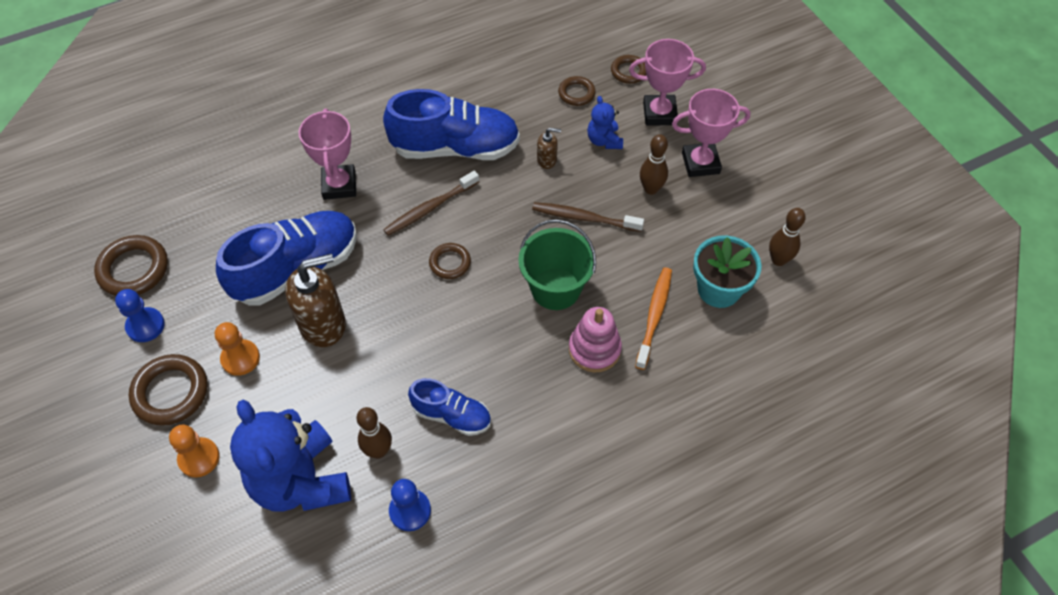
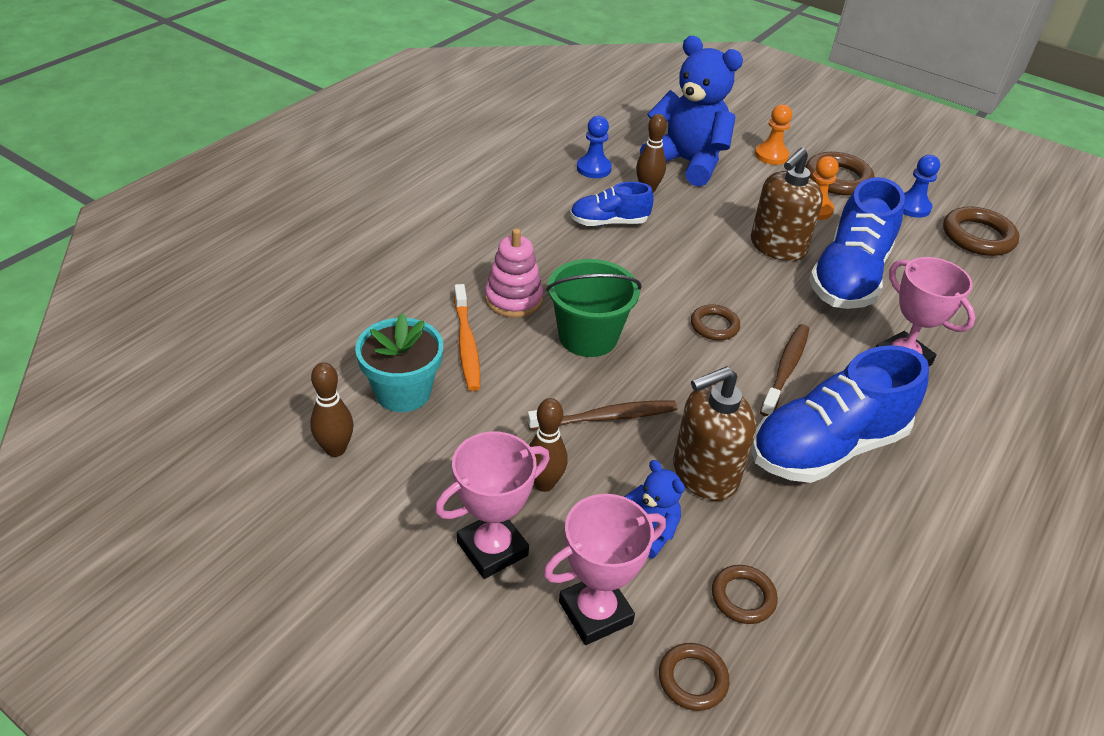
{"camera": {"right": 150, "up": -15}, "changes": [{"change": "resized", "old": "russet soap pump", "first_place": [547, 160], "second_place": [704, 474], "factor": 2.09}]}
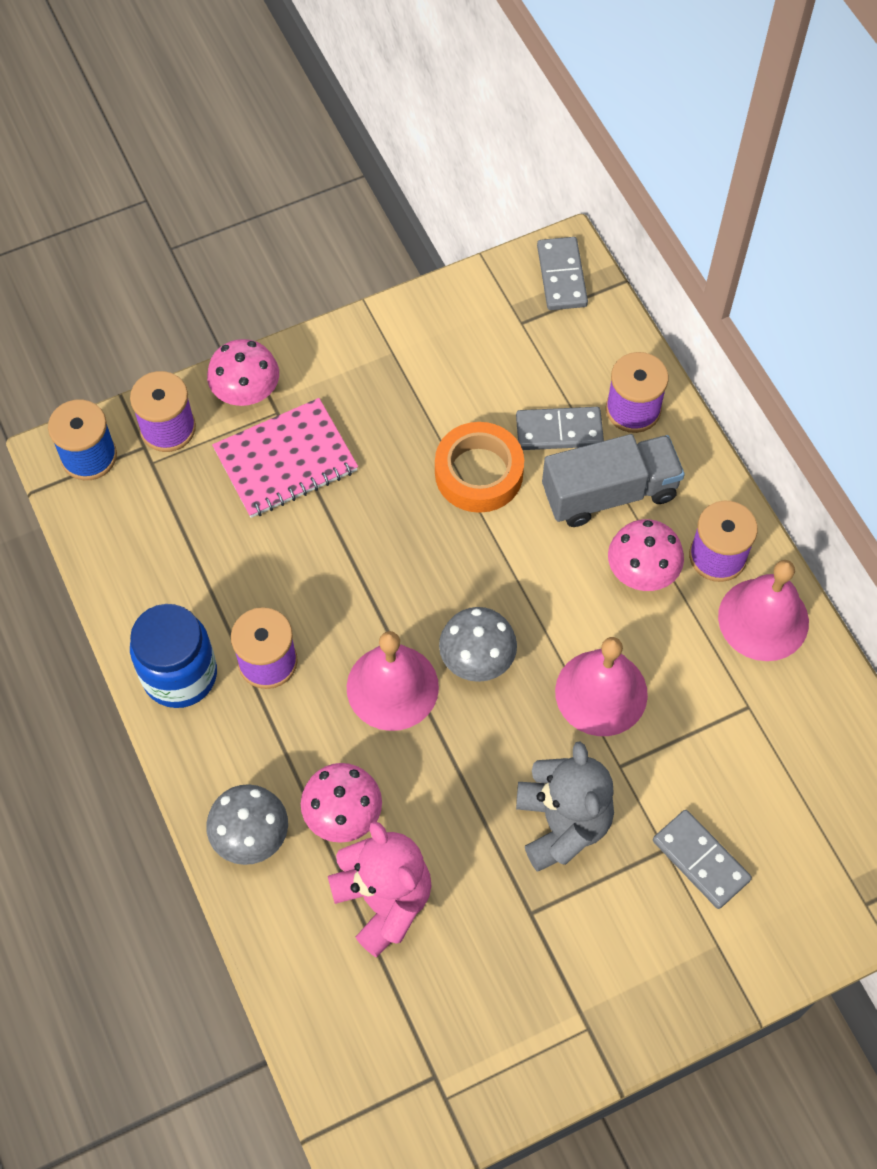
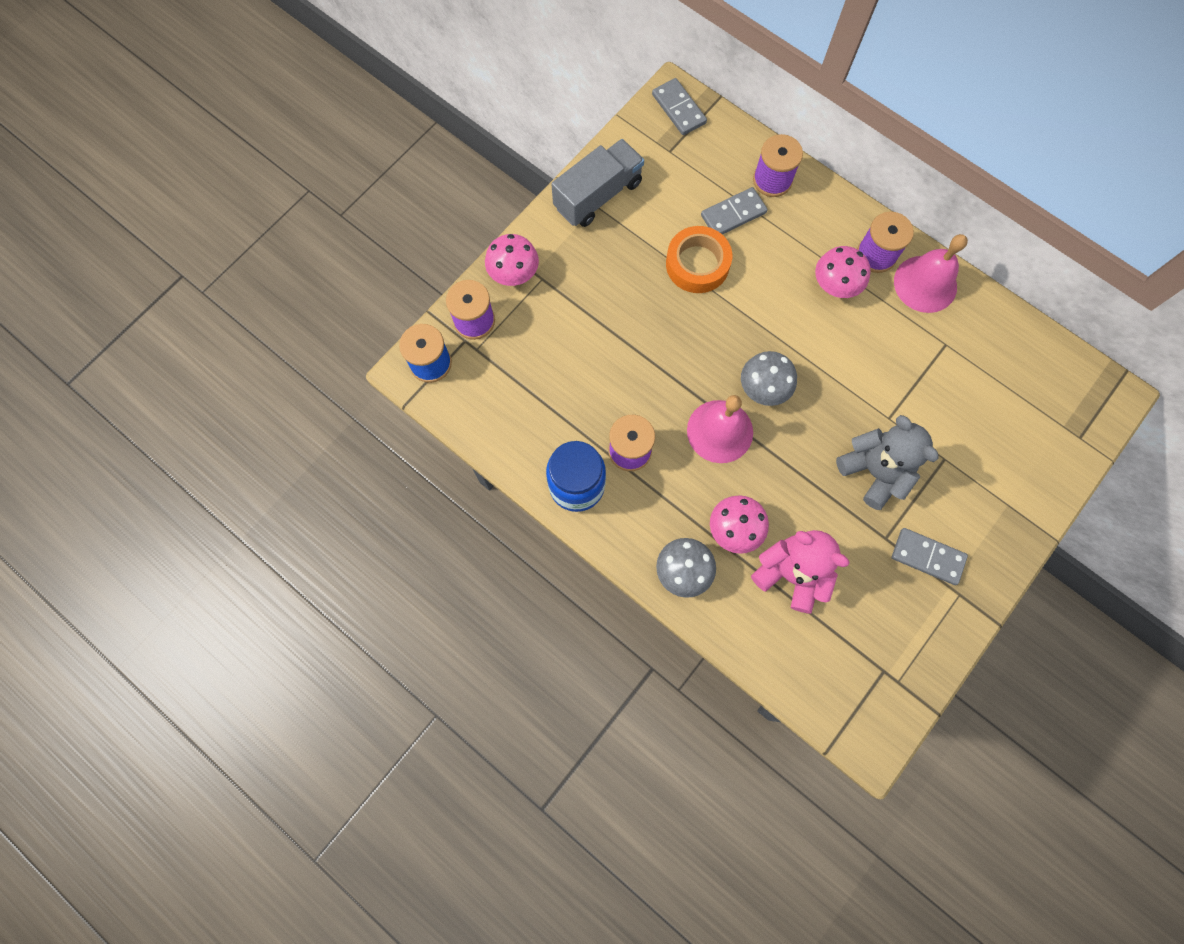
{"camera": {"right": -25, "up": 10}, "changes": [{"change": "removed", "old": "rosy notebook", "first_place": [285, 460]}, {"change": "removed", "old": "rosy school bell", "first_place": [601, 692]}, {"change": "moved", "old": "ash-grey toy truck", "first_place": [609, 493], "second_place": [598, 195]}, {"change": "moved", "old": "ash-grey domino", "first_place": [701, 860], "second_place": [927, 557]}]}
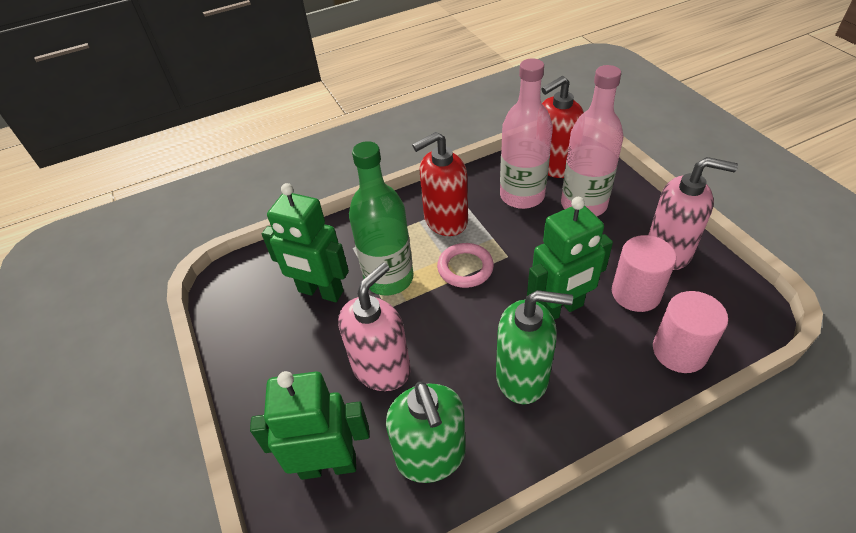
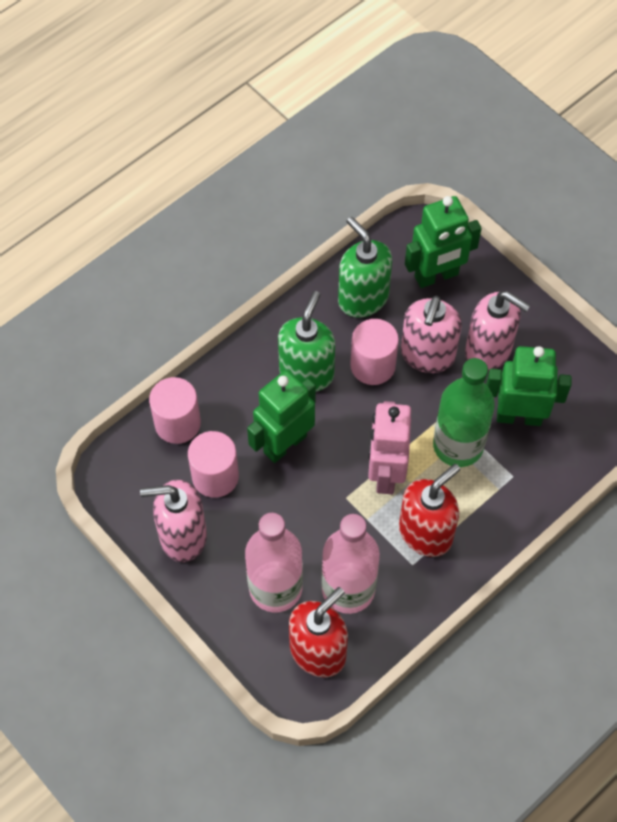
{"camera": {"right": 160, "up": 15}, "changes": [{"change": "added", "new": "rosy solid cylinder", "second_place": [372, 365]}, {"change": "added", "new": "rosy soap pump", "second_place": [488, 351]}, {"change": "replaced", "old": "rosy ring", "new": "rosy robot figure", "first_place": [465, 268], "second_place": [385, 473]}, {"change": "turned", "old": "green soap pump", "first_place": [522, 377], "second_place": [306, 372], "degrees": 120}]}
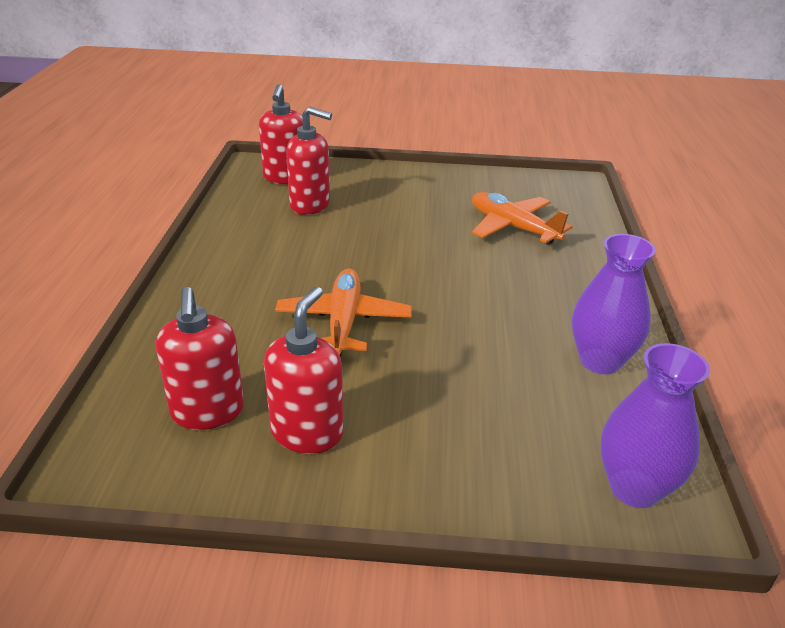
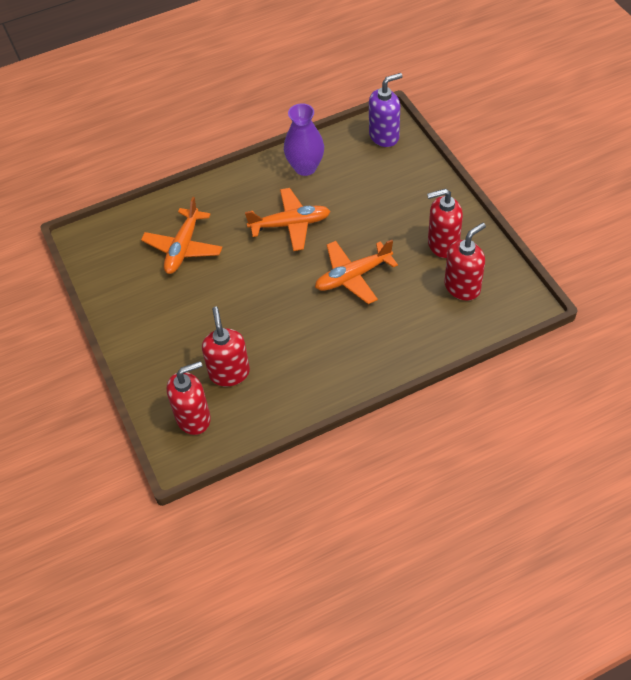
{"camera": {"right": -115, "up": 20}, "changes": [{"change": "added", "new": "orange-coloured toy plane", "second_place": [290, 224]}, {"change": "replaced", "old": "purple tall vase", "new": "purple soap pump", "first_place": [634, 488], "second_place": [384, 136]}]}
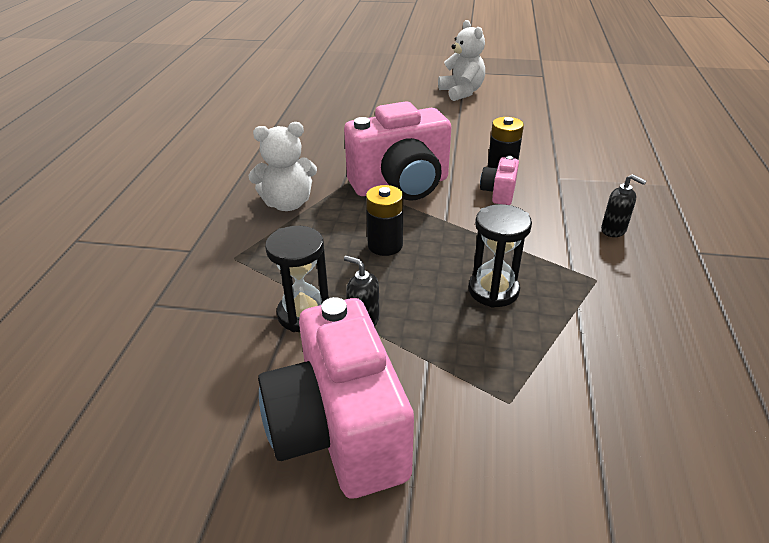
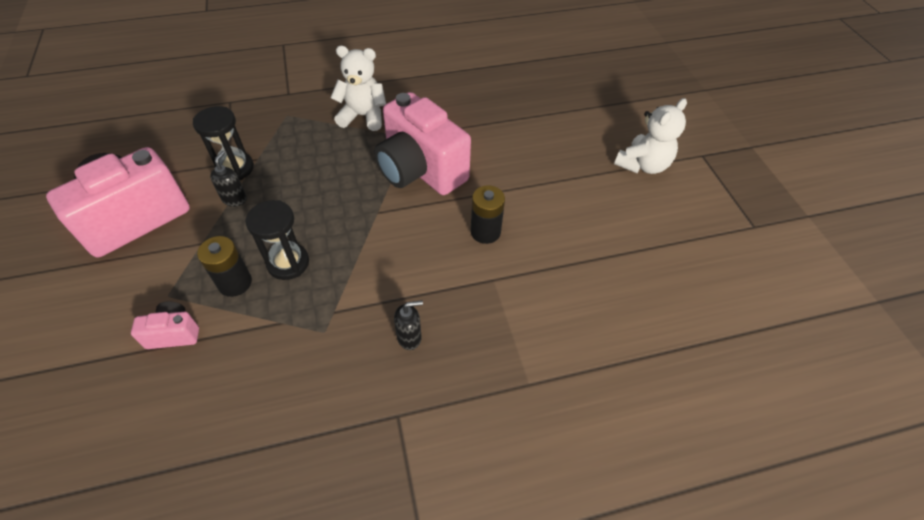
{"camera": {"right": 65, "up": 15}, "changes": [{"change": "moved", "old": "black battery", "first_place": [385, 245], "second_place": [235, 283]}, {"change": "moved", "old": "rosy compact camera", "first_place": [499, 193], "second_place": [174, 333]}, {"change": "turned", "old": "pure white stuffed bear", "first_place": [287, 204], "second_place": [363, 116], "degrees": 135}, {"change": "turned", "old": "black soap pump", "first_place": [613, 230], "second_place": [409, 337], "degrees": -120}]}
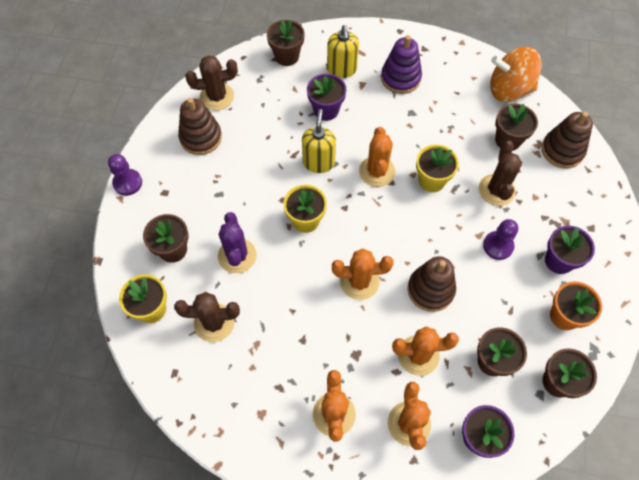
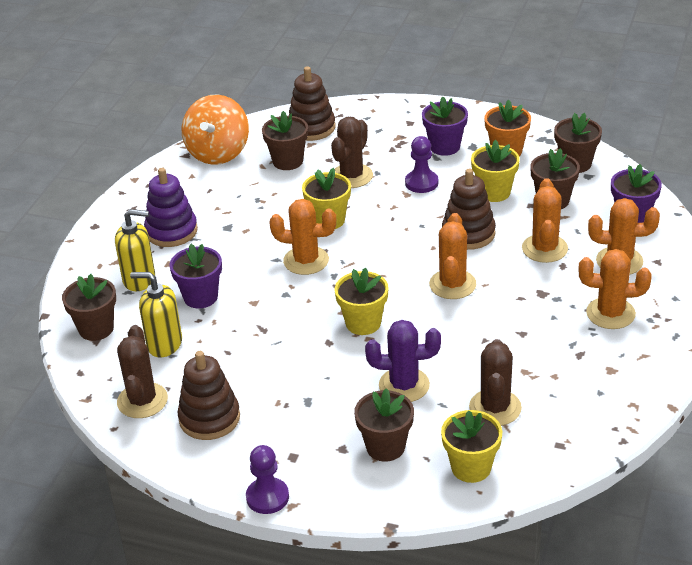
{"camera": {"right": -80, "up": -25}, "changes": [{"change": "added", "new": "golden flower pot", "second_place": [494, 192]}, {"change": "moved", "old": "golden soap pump", "first_place": [318, 162], "second_place": [164, 344]}, {"change": "turned", "old": "russet prickly plant", "first_place": [496, 190], "second_place": [351, 176], "degrees": -75}]}
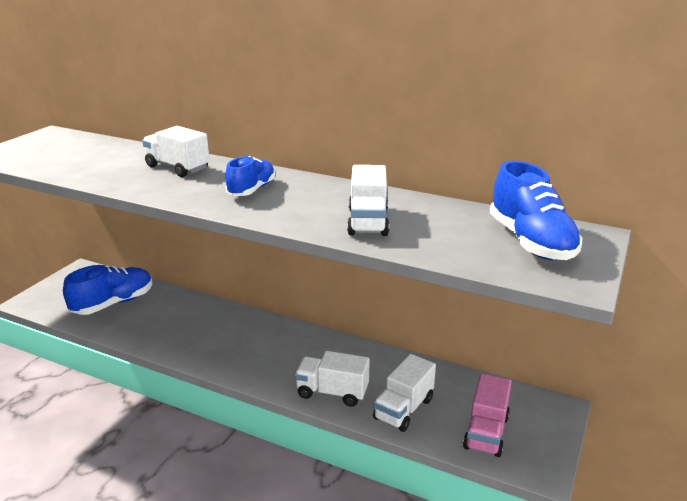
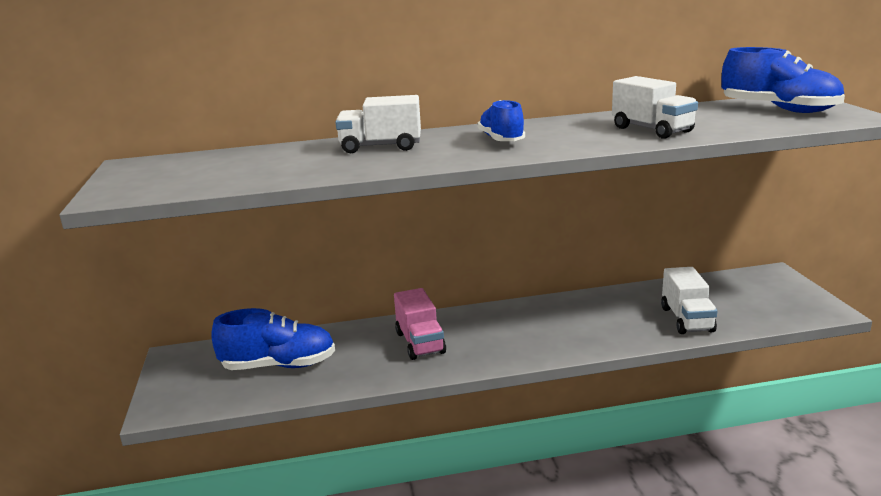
{"camera": {"right": -35, "up": -5}, "changes": [{"change": "removed", "old": "pure white toy truck", "first_place": [332, 392]}, {"change": "moved", "old": "rosy toy truck", "first_place": [486, 432], "second_place": [420, 343]}, {"change": "turned", "old": "cobalt sneaker", "first_place": [113, 303], "second_place": [279, 365], "degrees": 75}]}
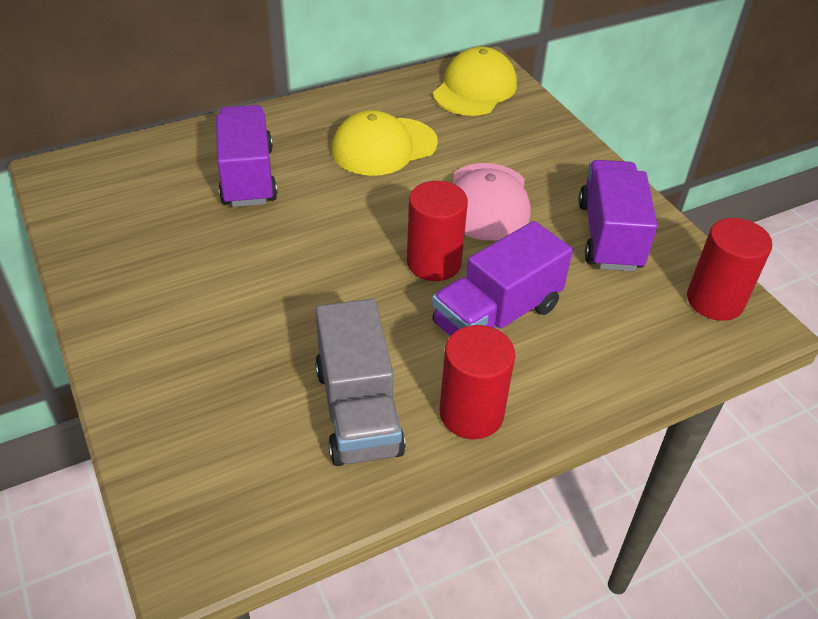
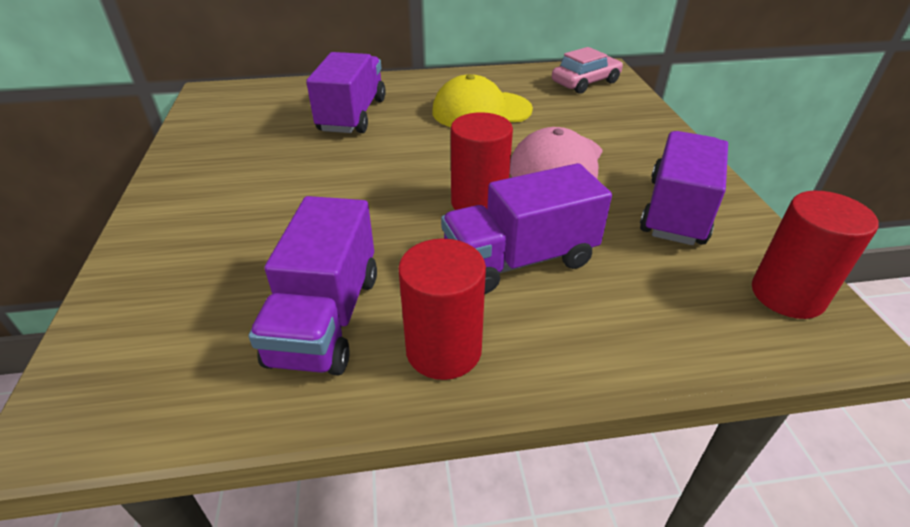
{"camera": {"right": 20, "up": -5}, "changes": [{"change": "replaced", "old": "golden baseball cap", "new": "rosy toy car", "first_place": [475, 89], "second_place": [585, 82]}, {"change": "recoloured", "old": "ash-grey toy truck", "new": "purple toy truck", "first_place": [358, 410], "second_place": [326, 318]}]}
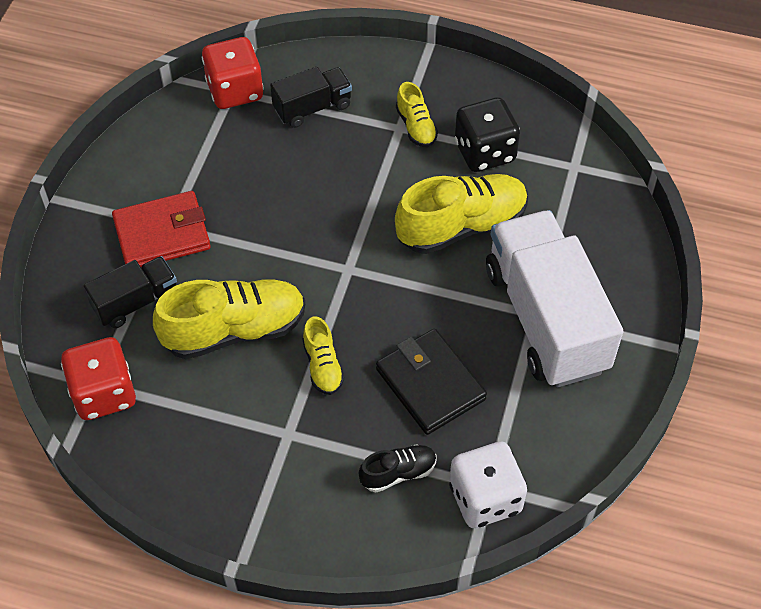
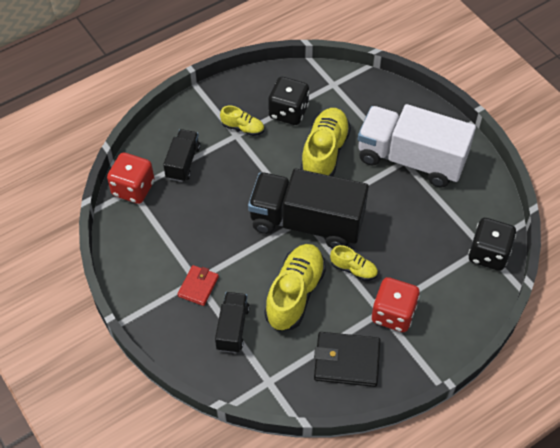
{"camera": {"right": -50, "up": 0}, "changes": [{"change": "removed", "old": "black sneaker", "first_place": [398, 473]}, {"change": "added", "new": "black toy truck", "second_place": [307, 222]}, {"change": "moved", "old": "crimson dice", "first_place": [104, 393], "second_place": [393, 314]}, {"change": "moved", "old": "black billfold", "first_place": [430, 384], "second_place": [346, 361]}, {"change": "recoloured", "old": "pure white dice", "new": "black dice", "first_place": [485, 498], "second_place": [488, 254]}, {"change": "resized", "old": "crimson billfold", "first_place": [162, 234], "second_place": [198, 286], "factor": 0.61}]}
